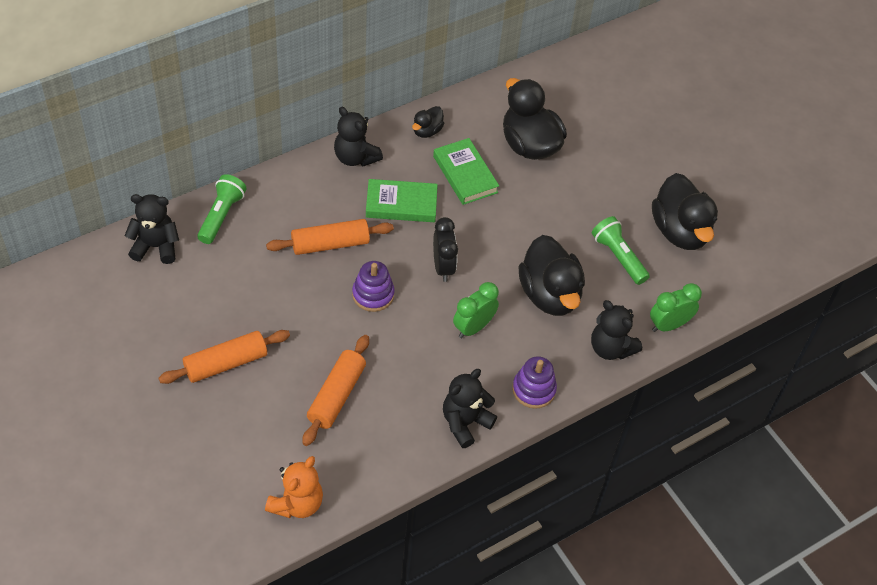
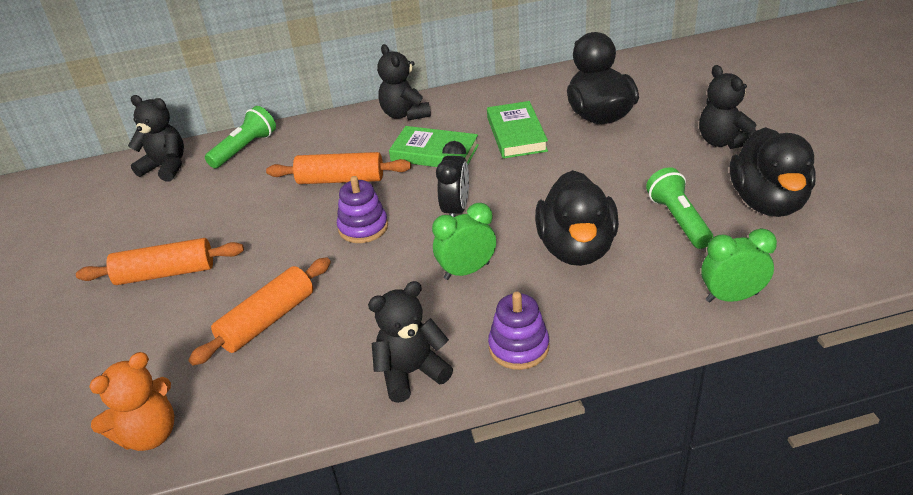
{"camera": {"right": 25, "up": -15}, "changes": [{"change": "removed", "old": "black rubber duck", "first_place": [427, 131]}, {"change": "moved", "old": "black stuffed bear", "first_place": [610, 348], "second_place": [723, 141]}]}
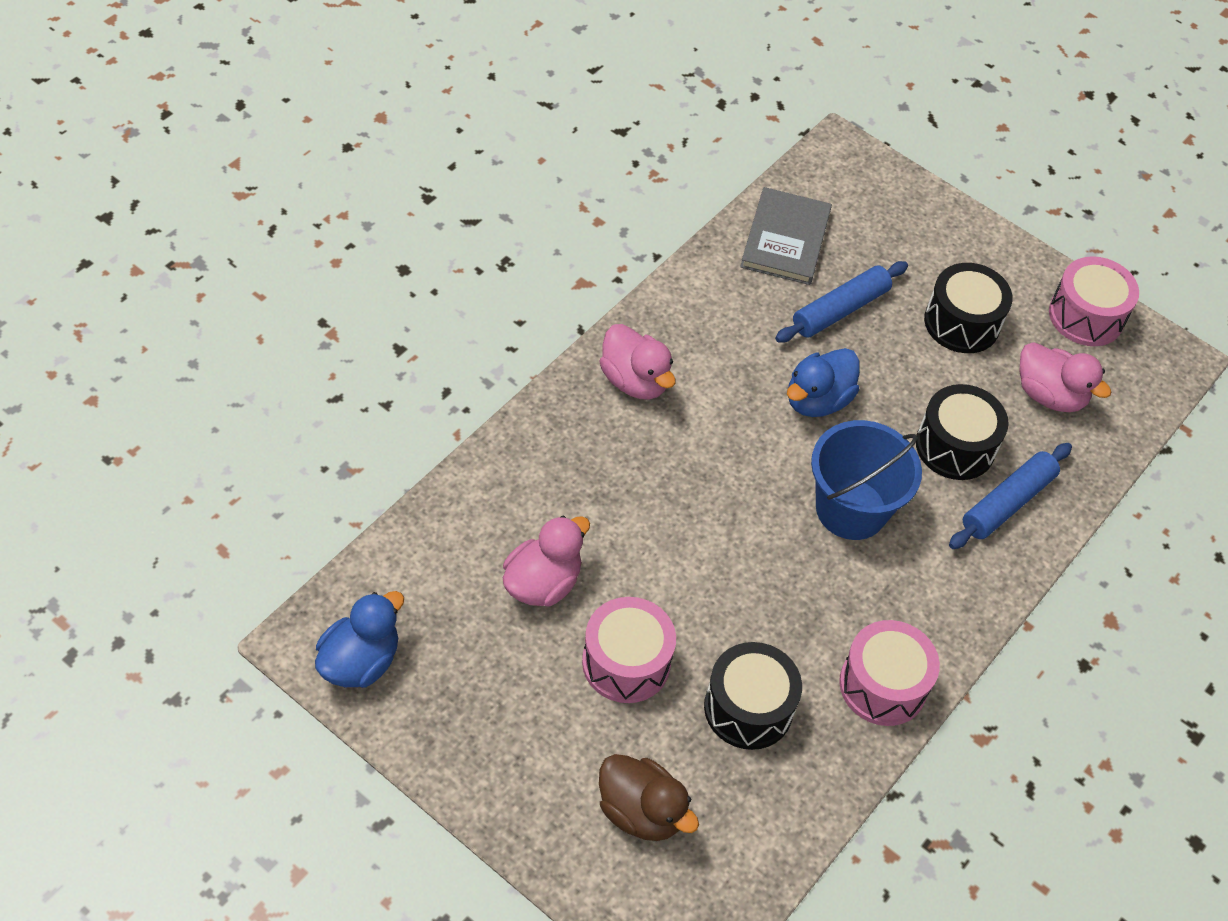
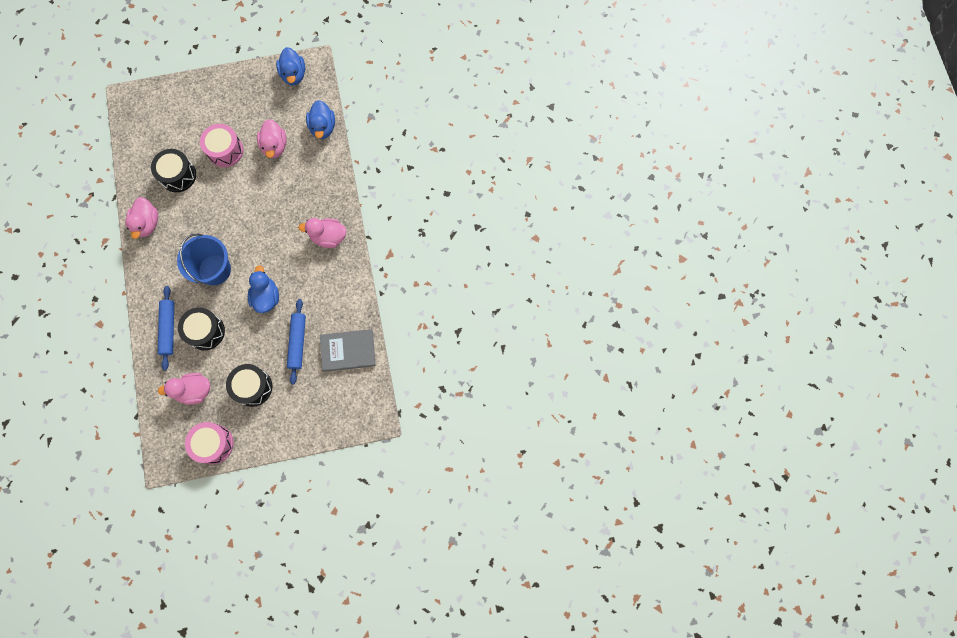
{"camera": {"right": 135, "up": 20}, "changes": [{"change": "removed", "old": "russet rubber duck", "first_place": [641, 812]}, {"change": "added", "new": "cobalt rubber duck", "second_place": [323, 127]}, {"change": "replaced", "old": "rosy snare drum", "new": "rosy rubber duck", "first_place": [883, 685], "second_place": [147, 223]}, {"change": "turned", "old": "ash-grey hardback", "first_place": [785, 239], "second_place": [348, 351], "degrees": -60}]}
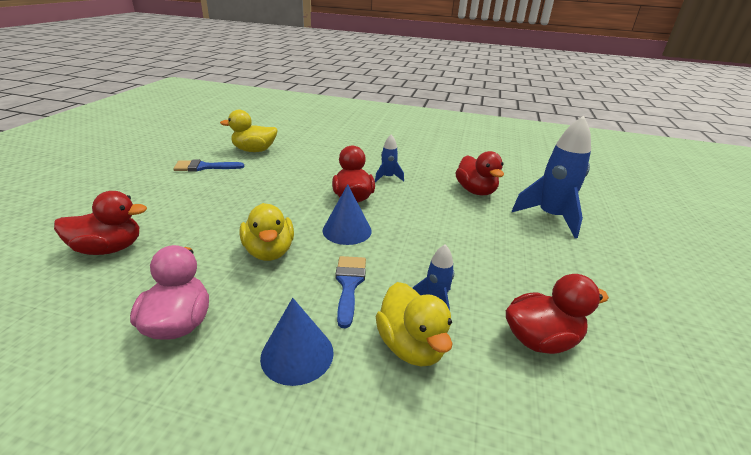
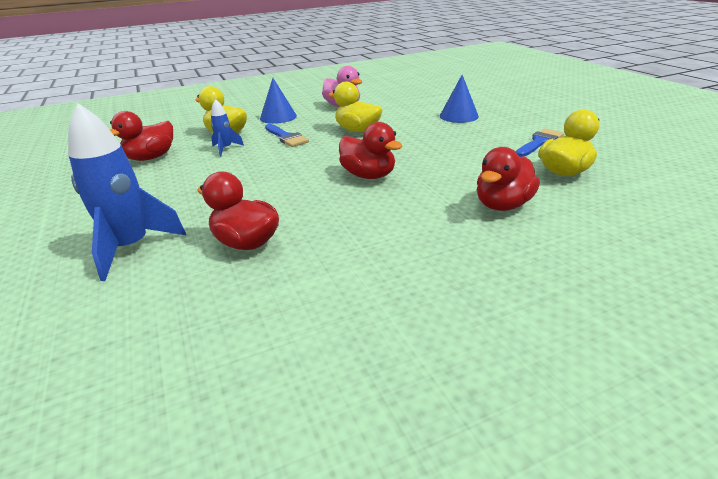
{"camera": {"right": 145, "up": 0}, "changes": [{"change": "removed", "old": "cobalt rocket", "first_place": [388, 177]}, {"change": "moved", "old": "crimson rubber duck", "first_place": [109, 249], "second_place": [503, 205]}, {"change": "moved", "old": "cobalt cone shape", "first_place": [347, 230], "second_place": [459, 116]}]}
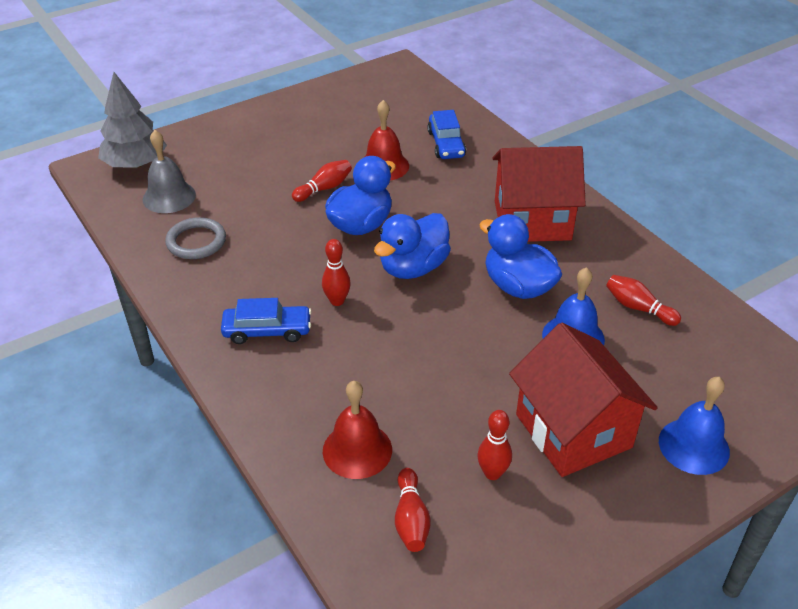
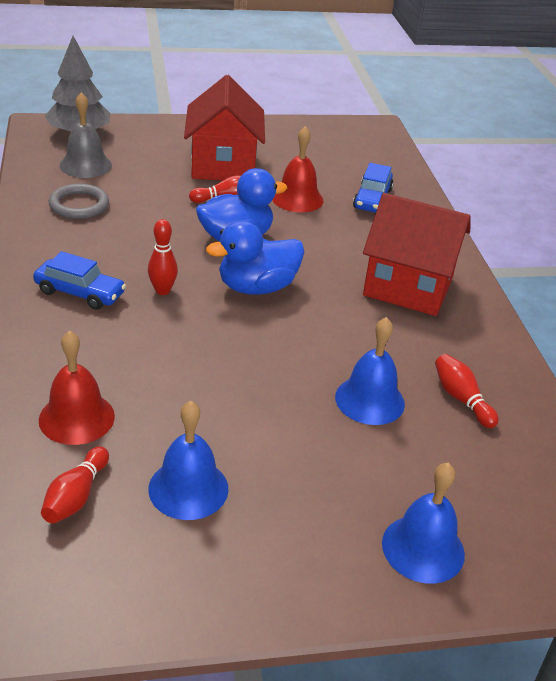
{"camera": {"right": 20, "up": -5}, "changes": [{"change": "removed", "old": "cobalt rubber duck", "first_place": [518, 286]}, {"change": "moved", "old": "crimson house", "first_place": [573, 431], "second_place": [223, 165]}, {"change": "replaced", "old": "crimson skittle", "new": "cobalt school bell", "first_place": [492, 473], "second_place": [188, 488]}]}
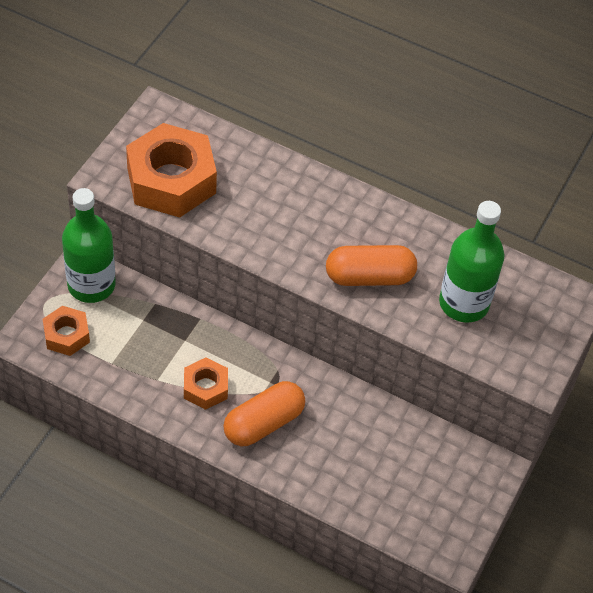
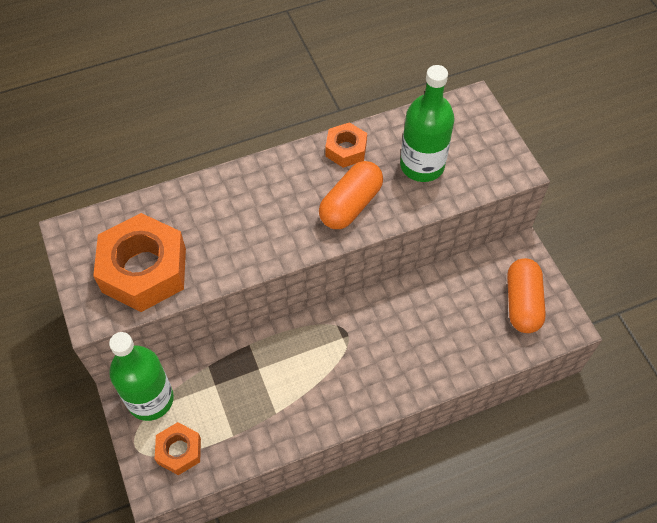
{"camera": {"right": -45, "up": 5}, "changes": [{"change": "moved", "old": "orange-coloured nut", "first_place": [205, 388], "second_place": [346, 149]}, {"change": "moved", "old": "orange-coloured capsule", "first_place": [263, 423], "second_place": [522, 303]}]}
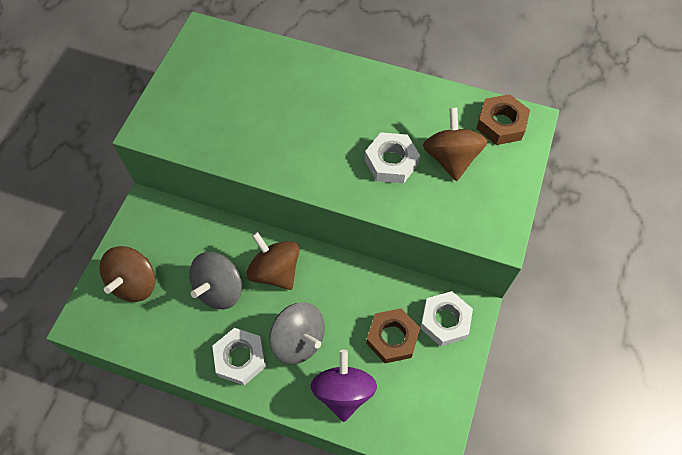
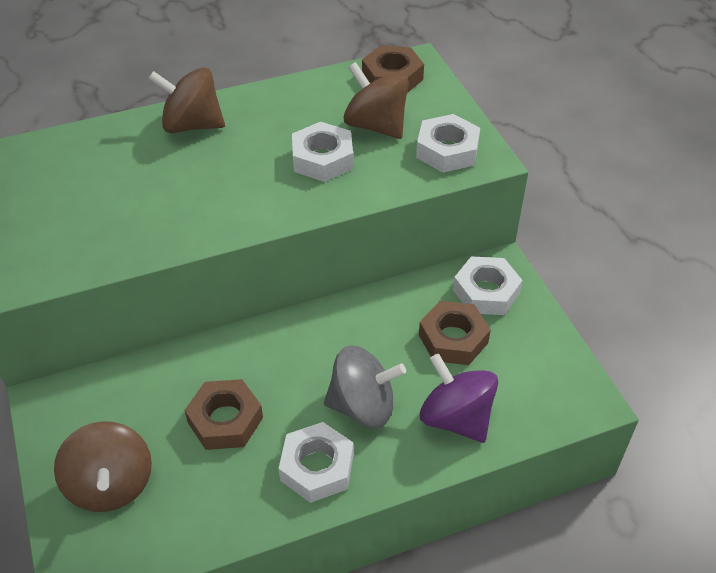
{"camera": {"right": -40, "up": -15}, "changes": [{"change": "added", "new": "pure white nut", "second_place": [447, 150]}, {"change": "moved", "old": "russet spinning top", "first_place": [275, 271], "second_place": [192, 125]}, {"change": "replaced", "old": "ash-grey spinning top", "new": "russet nut", "first_place": [219, 289], "second_place": [225, 420]}]}
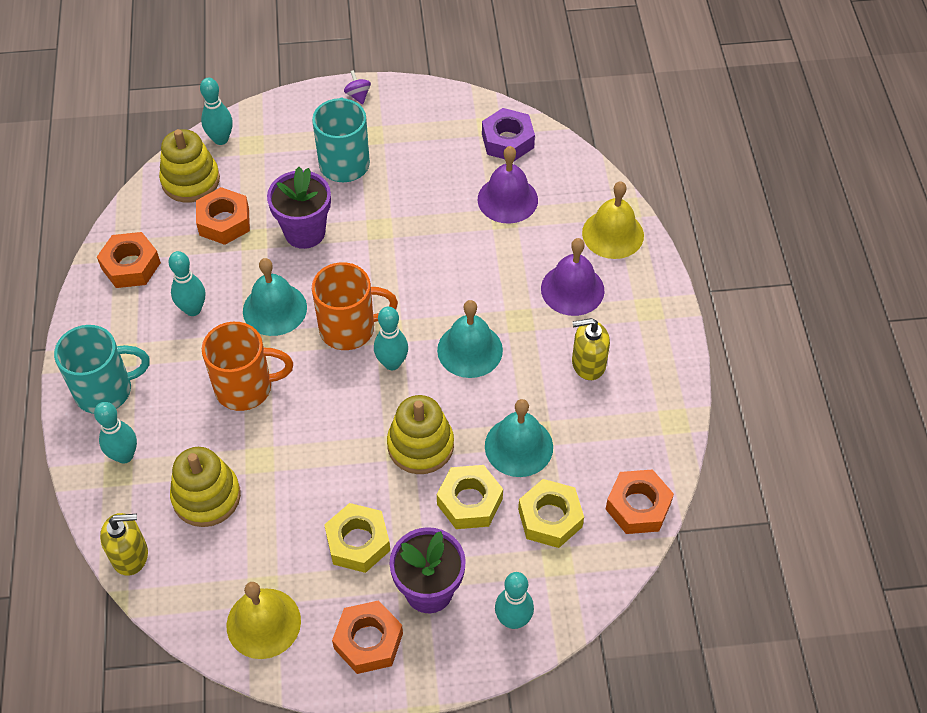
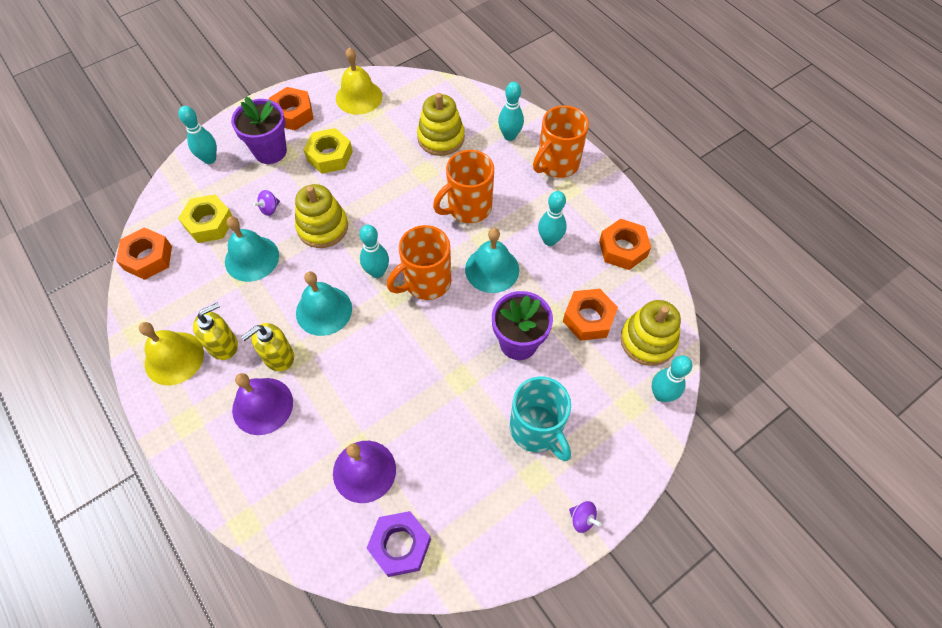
{"camera": {"right": 150, "up": 5}, "changes": [{"change": "moved", "old": "golden soap pump", "first_place": [130, 555], "second_place": [278, 356]}, {"change": "moved", "old": "golden school bell", "first_place": [613, 234], "second_place": [174, 358]}, {"change": "replaced", "old": "golden nut", "new": "purple spinning top", "first_place": [469, 501], "second_place": [269, 209]}, {"change": "recoloured", "old": "aqua tea mug", "new": "orange-coloured tea mug", "first_place": [106, 390], "second_place": [557, 164]}]}
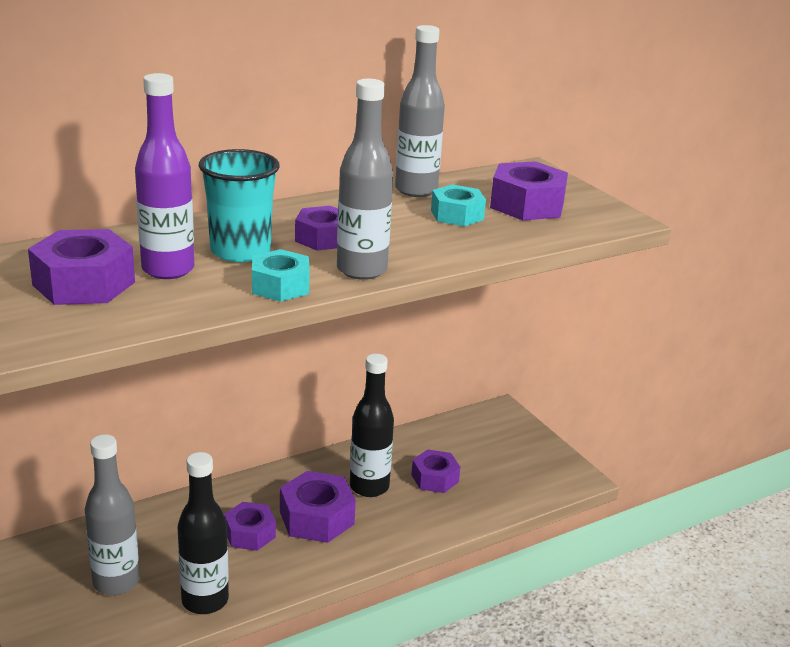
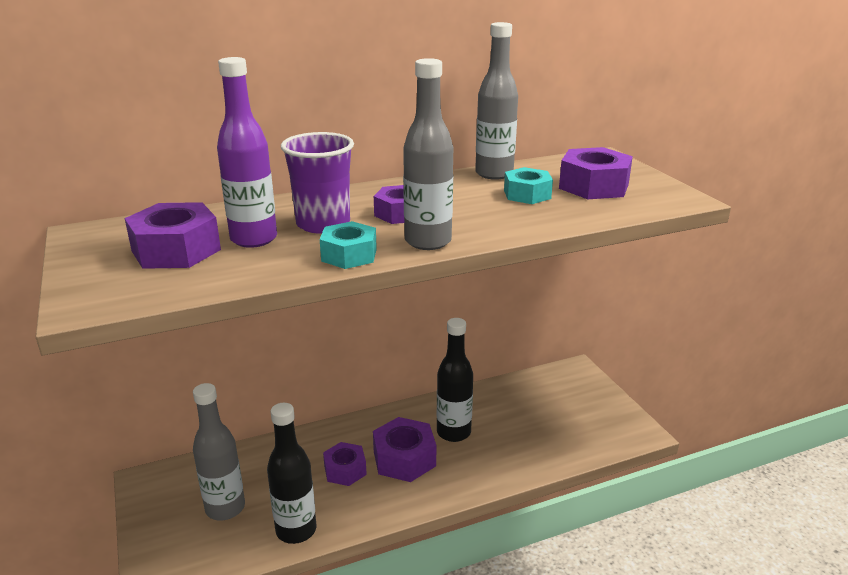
{"camera": {"right": 10, "up": 0}, "changes": [{"change": "removed", "old": "purple nut", "first_place": [435, 478]}, {"change": "recoloured", "old": "aqua beaker", "new": "purple beaker", "first_place": [240, 251], "second_place": [323, 224]}]}
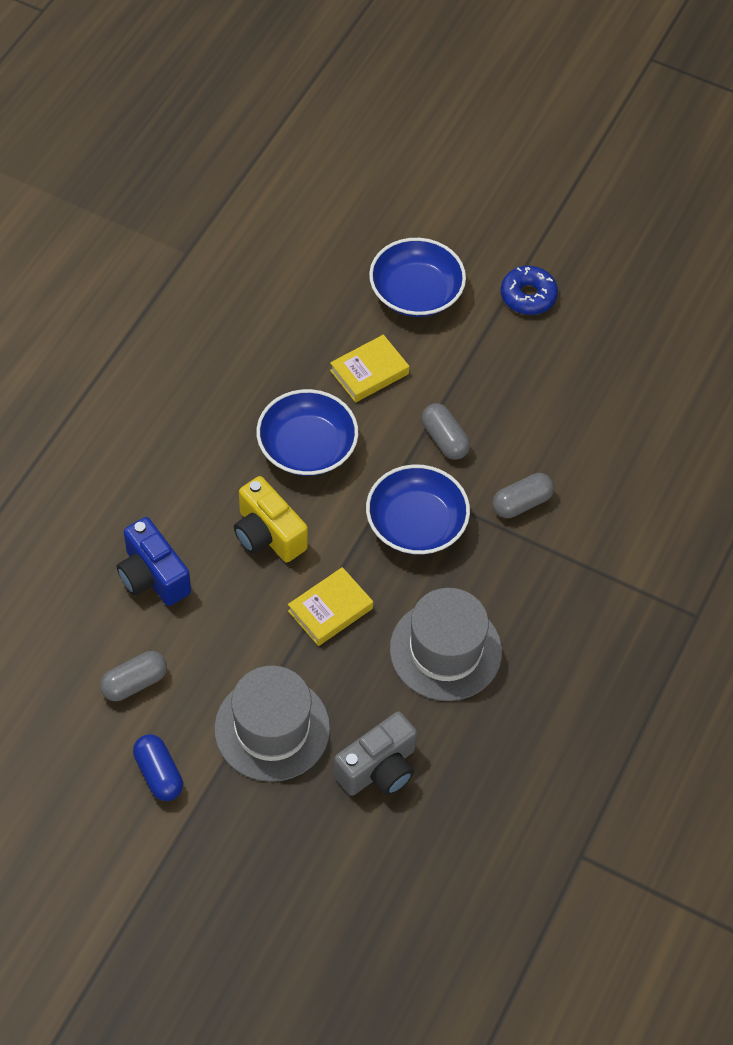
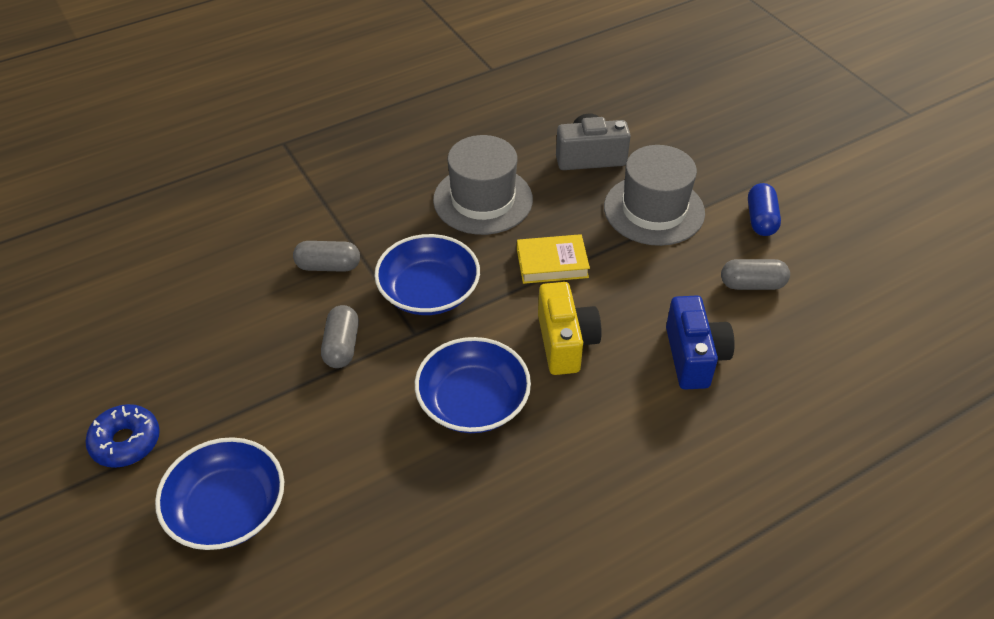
{"camera": {"right": -145, "up": -10}, "changes": [{"change": "removed", "old": "golden hardback", "first_place": [369, 372]}]}
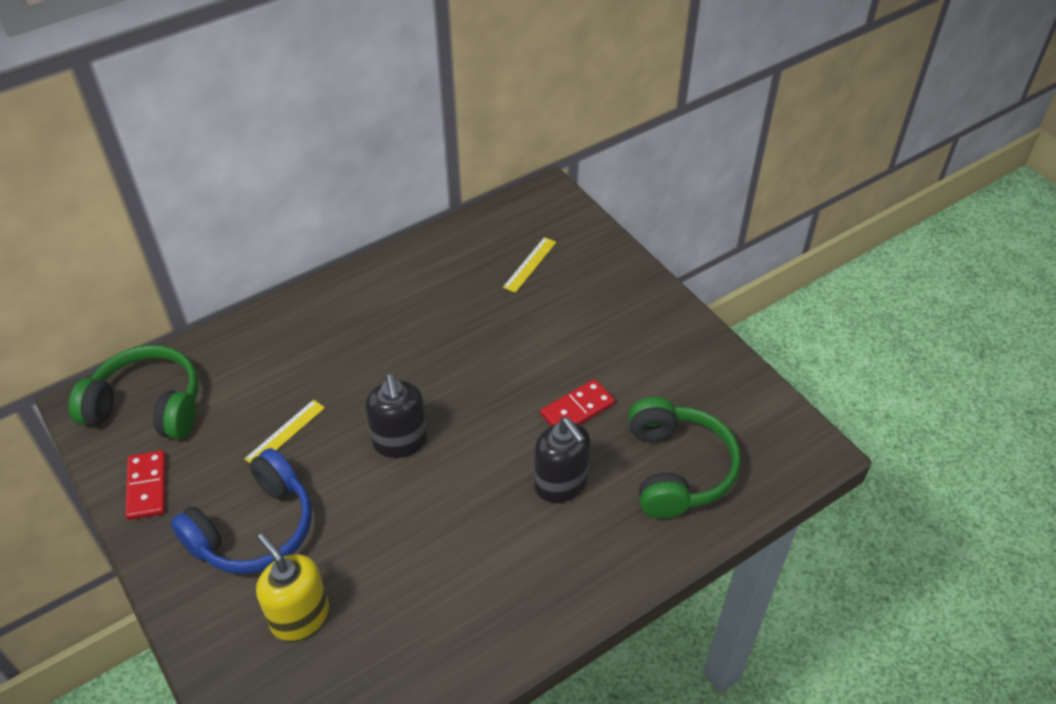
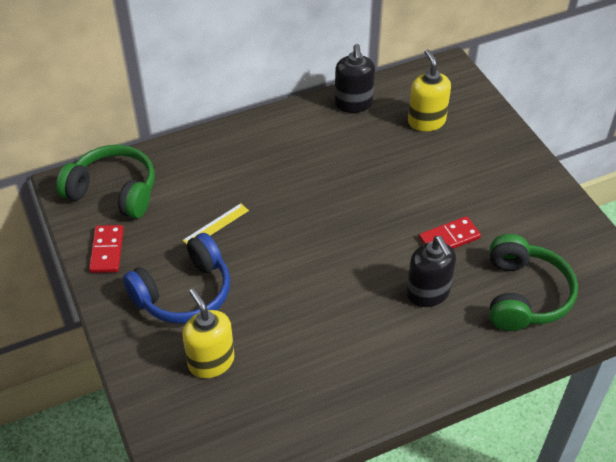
{"camera": {"right": 10, "up": 0}, "changes": [{"change": "moved", "old": "black soap pump", "first_place": [400, 441], "second_place": [353, 104]}, {"change": "replaced", "old": "golden measuring stick", "new": "golden soap pump", "first_place": [530, 264], "second_place": [426, 121]}]}
